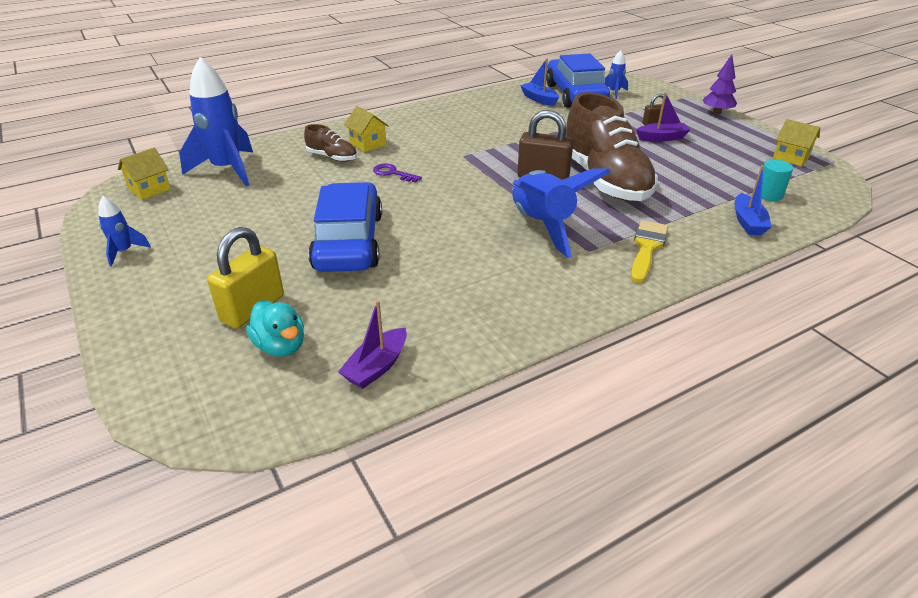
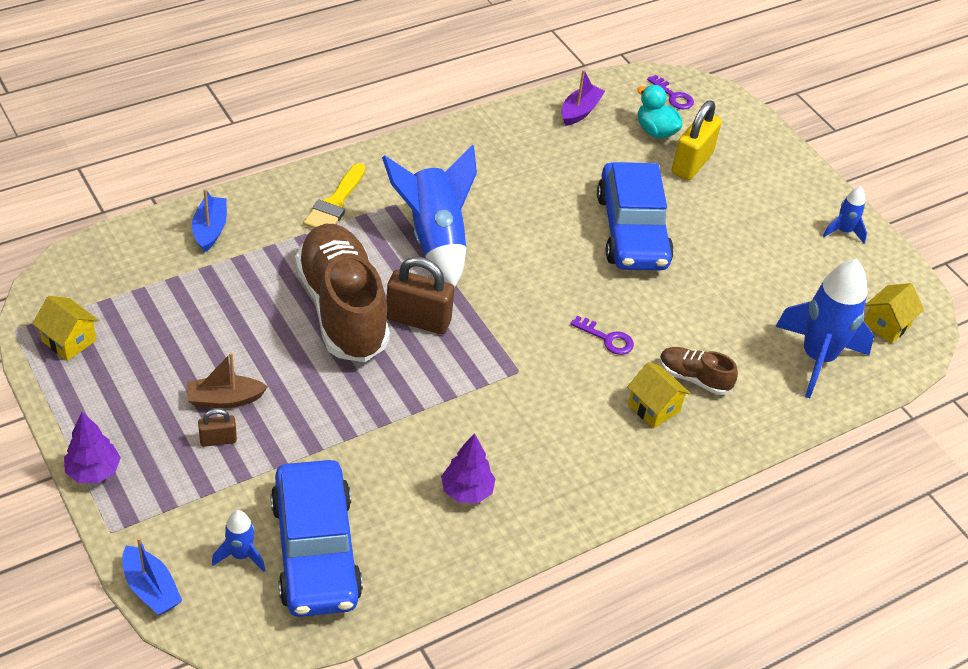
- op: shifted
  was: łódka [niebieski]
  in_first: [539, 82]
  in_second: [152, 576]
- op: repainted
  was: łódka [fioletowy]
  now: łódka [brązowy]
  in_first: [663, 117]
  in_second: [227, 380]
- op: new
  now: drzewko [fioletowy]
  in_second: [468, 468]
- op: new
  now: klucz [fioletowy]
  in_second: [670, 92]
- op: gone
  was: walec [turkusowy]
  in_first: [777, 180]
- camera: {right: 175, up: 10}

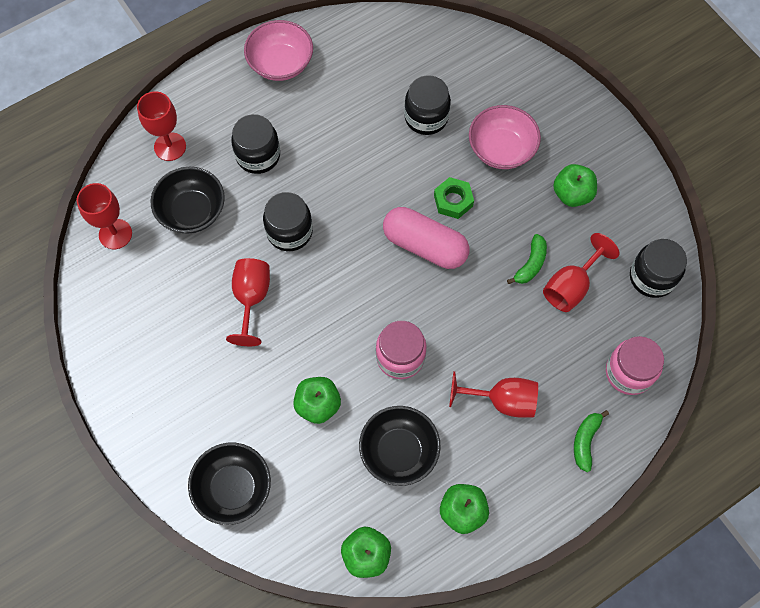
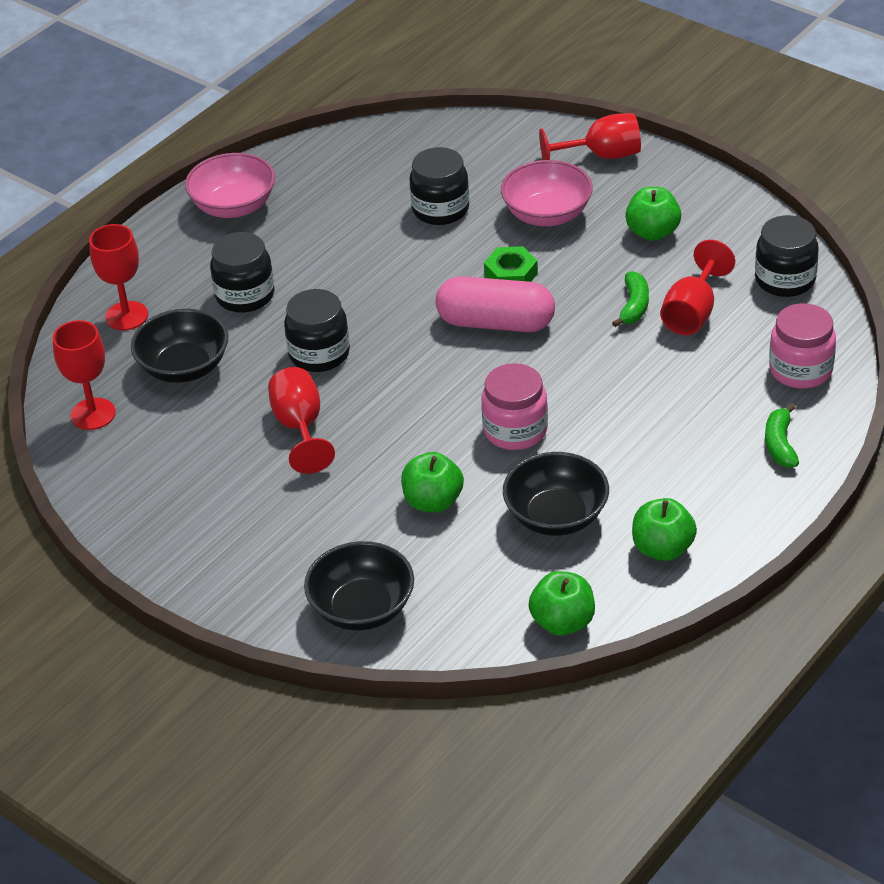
- op: shifted
  was: kielich [czerwony]
  in_first: [493, 394]
  in_second: [590, 136]
- camera: {right: -15, up: -25}

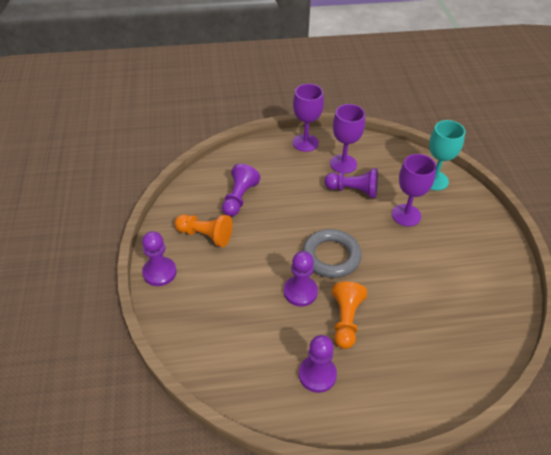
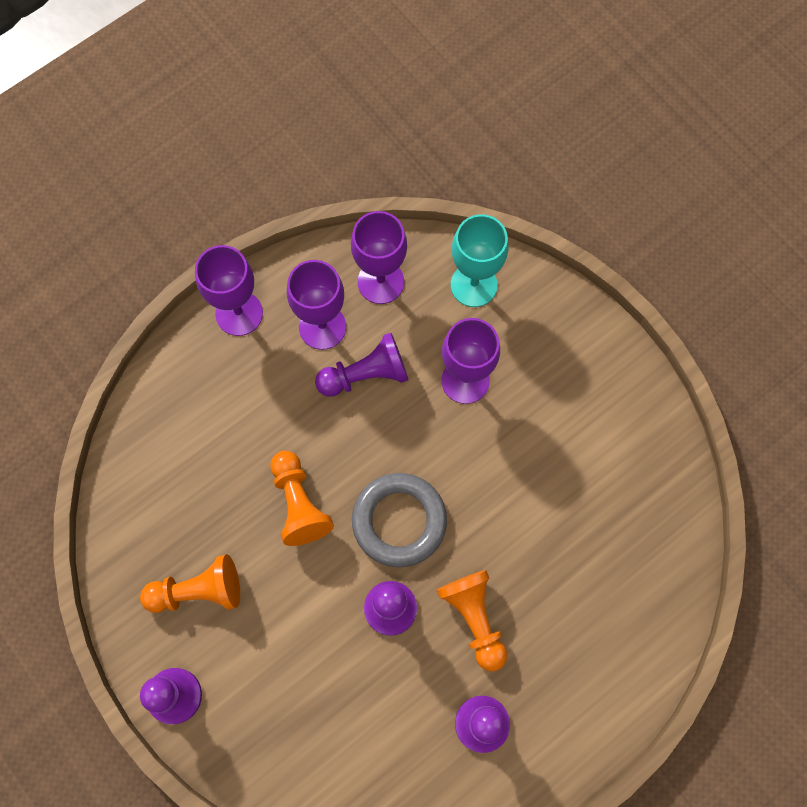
- op: new
  now: pionek [pomarańczowy]
  in_second: [302, 498]
- op: new
  now: kielich [fioletowy]
  in_second: [379, 257]
- op: gone
  was: pionek [fioletowy]
  in_first: [241, 190]
- camera: {right: -30, up: 25}

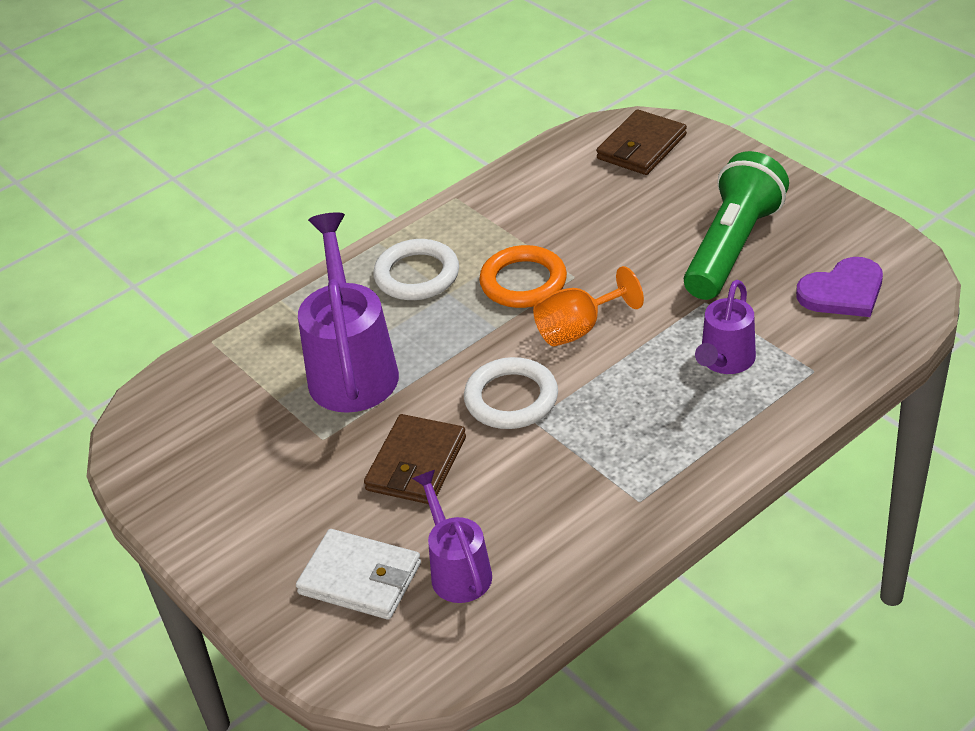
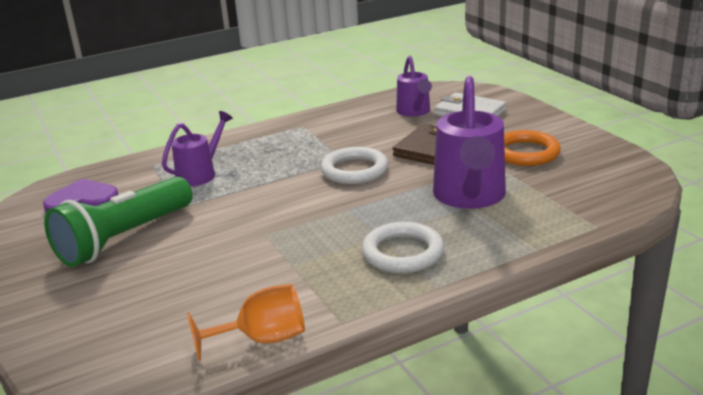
- op: shifted
  was: kielich [pomarańczowy]
  in_first: [588, 306]
  in_second: [246, 322]
- op: shifted
  was: pierścień [pomarańczowy]
  in_first: [523, 276]
  in_second: [532, 148]
- op: gone
  was: portfel [brązowy]
  in_first: [641, 142]
- camera: {right: -170, up: -15}

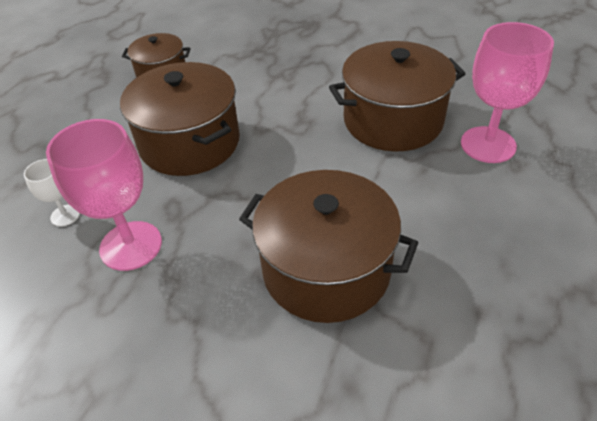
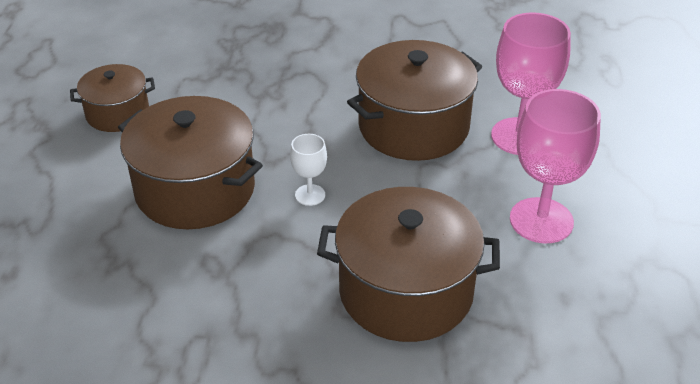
- op: shifted
  was: kielich [biały]
  in_first: [52, 193]
  in_second: [308, 170]
- op: shifted
  was: kielich [różowy]
  in_first: [104, 195]
  in_second: [555, 166]
- camera: {right: -20, up: -5}

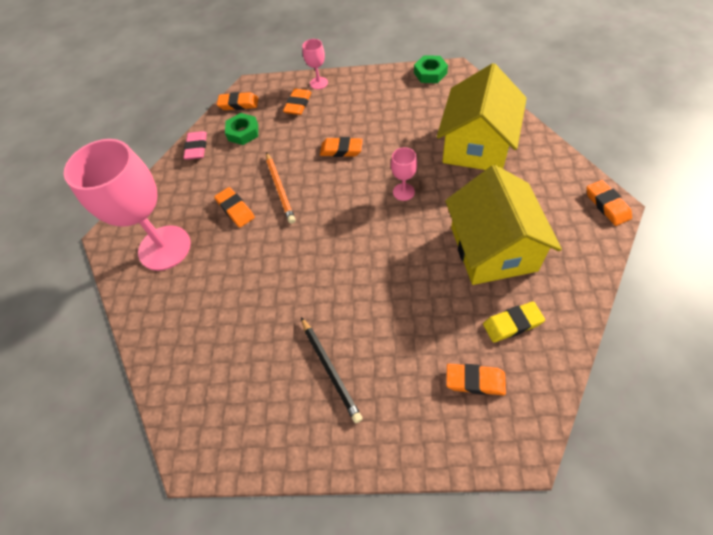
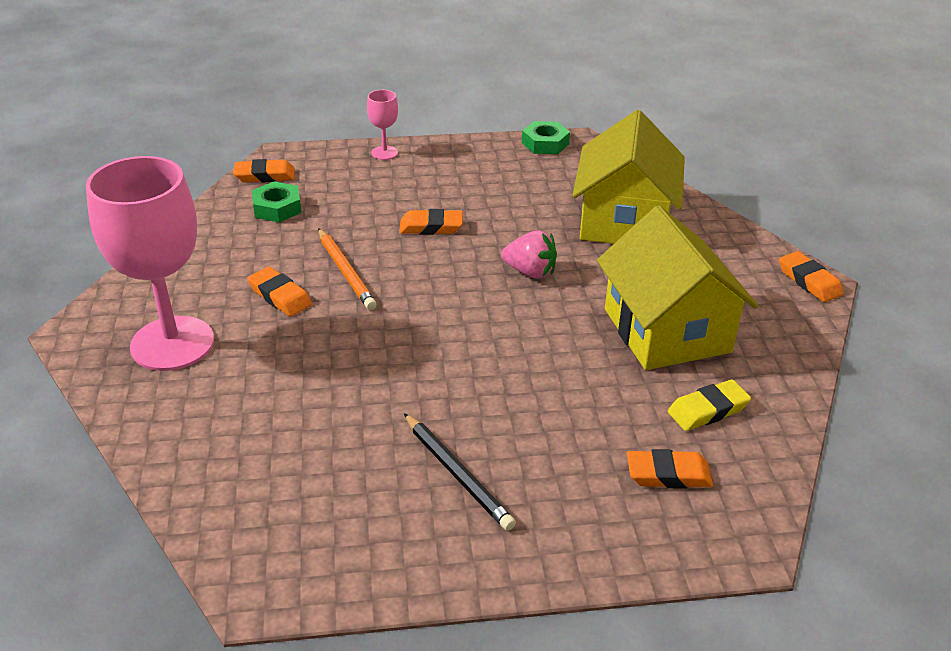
- op: swapped
  was: kielich [różowy]
  now: truskawka [różowy]
  in_first: [404, 174]
  in_second: [529, 254]
- op: gone
  was: gumka do mazania [różowy]
  in_first: [195, 145]
- op: gone
  was: gumka do mazania [pomarańczowy]
  in_first: [297, 102]
- camera: {right: -15, up: -20}

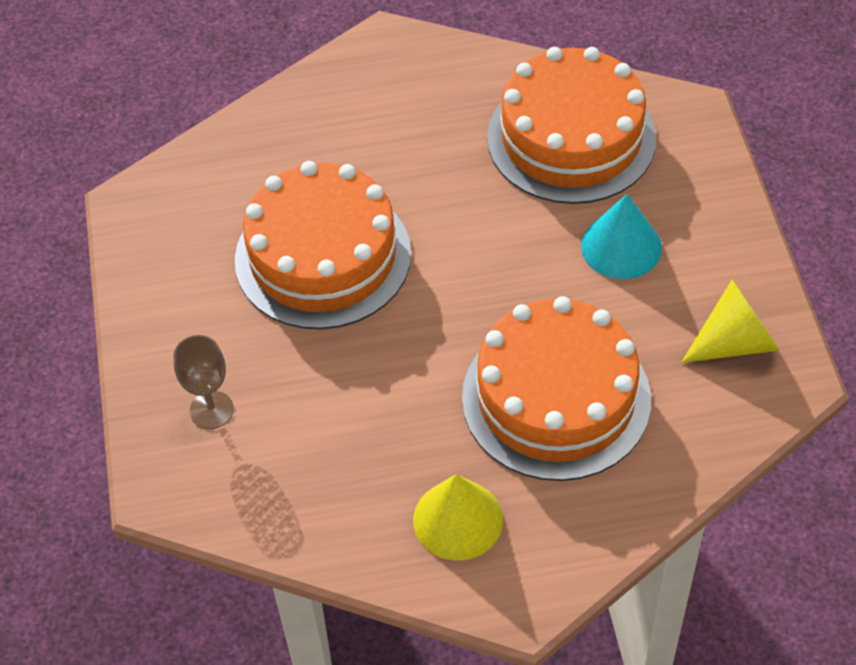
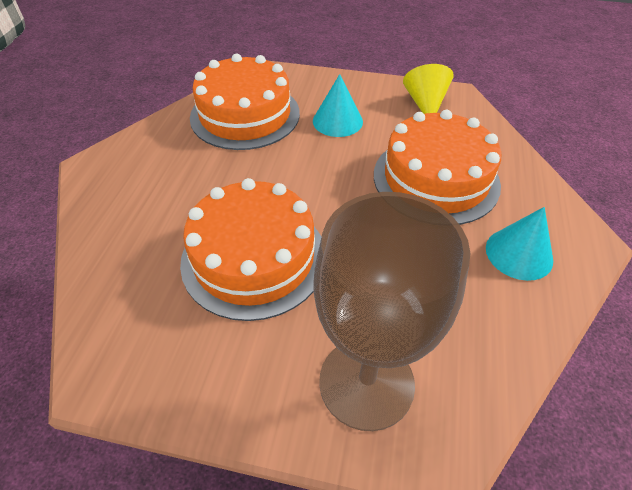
- op: scaled
  was: kielich [brązowy]
  in_first: [203, 382]
  in_second: [391, 311]
  ratio: 2.31
- op: repainted
  was: stożek [żółty]
  now: stożek [turkusowy]
  in_first: [458, 517]
  in_second: [519, 244]
- camera: {right: -70, up: -5}

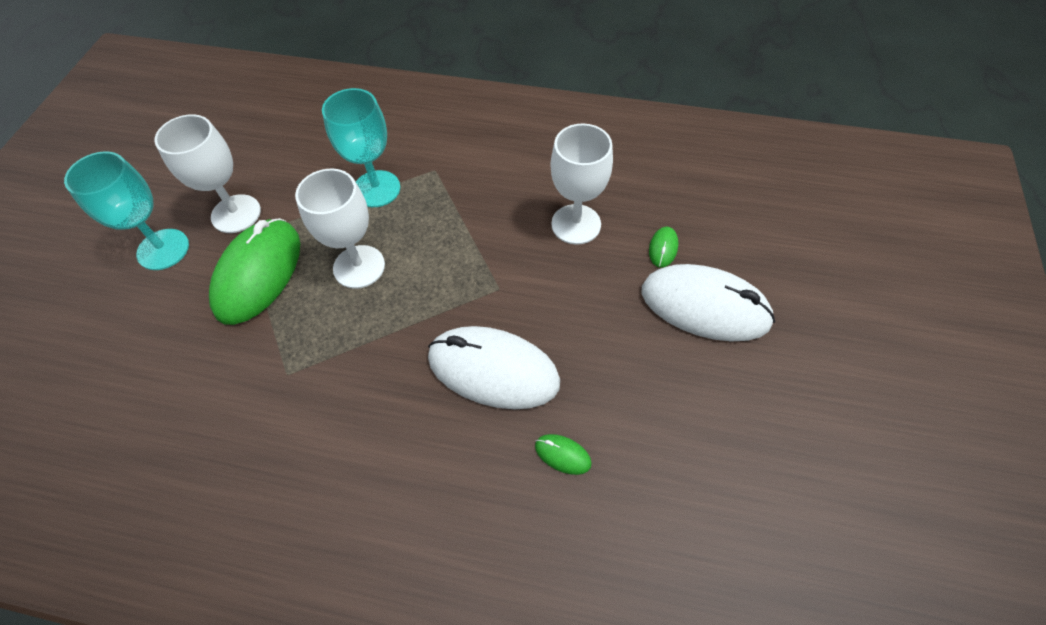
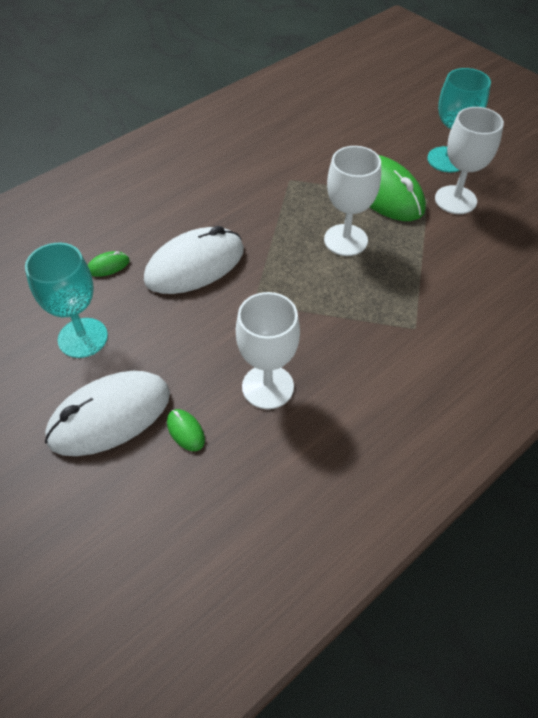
- op: shifted
  was: kielich [turkusowy]
  in_first: [361, 147]
  in_second: [66, 300]
- camera: {right: 125, up: -5}

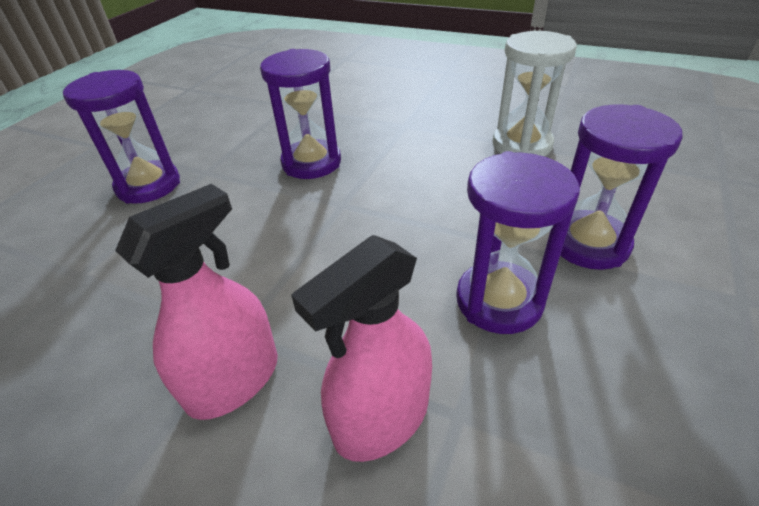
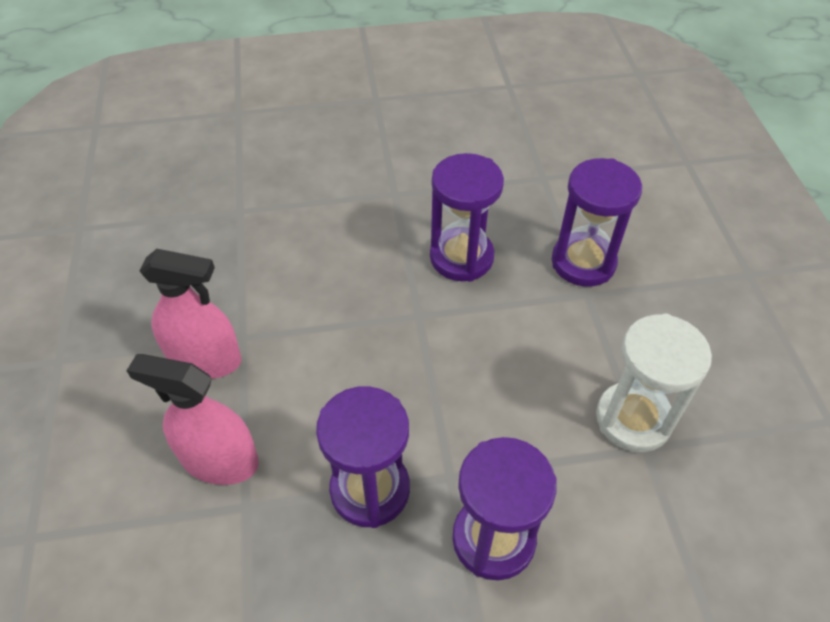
- op: shifted
  was: klepsydra [fioletowy]
  in_first: [121, 137]
  in_second: [597, 222]
- camera: {right: 55, up: 10}

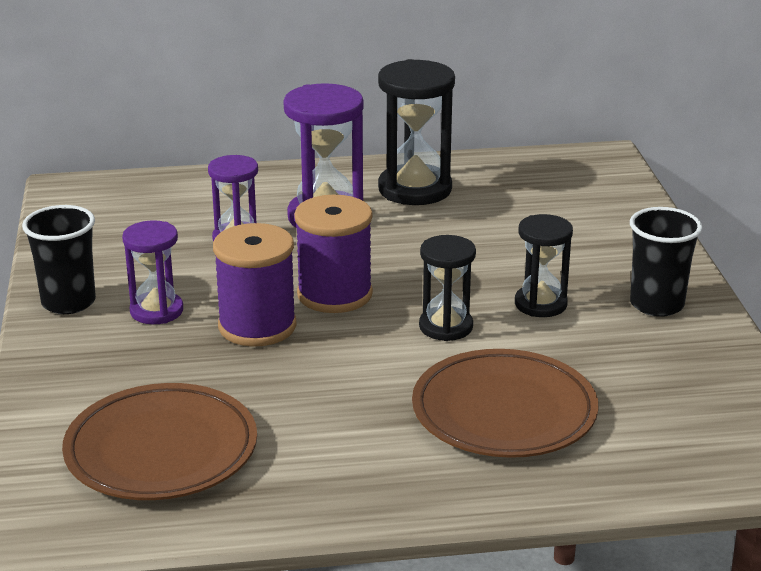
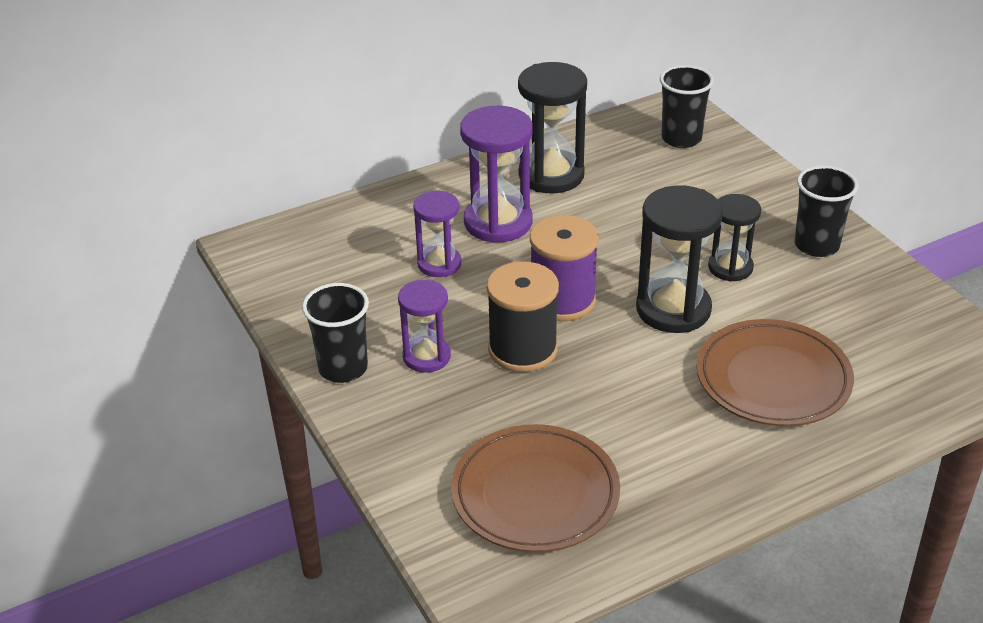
- op: repainted
  was: szpulka [fioletowy]
  now: szpulka [czarny]
  in_first: [255, 285]
  in_second: [523, 316]
- op: scaled
  was: klepsydra [czarny]
  in_first: [447, 288]
  in_second: [679, 259]
  ratio: 1.61
- op: new
  now: szklanka [czarny]
  in_second: [687, 106]
- camera: {right: -20, up: 10}

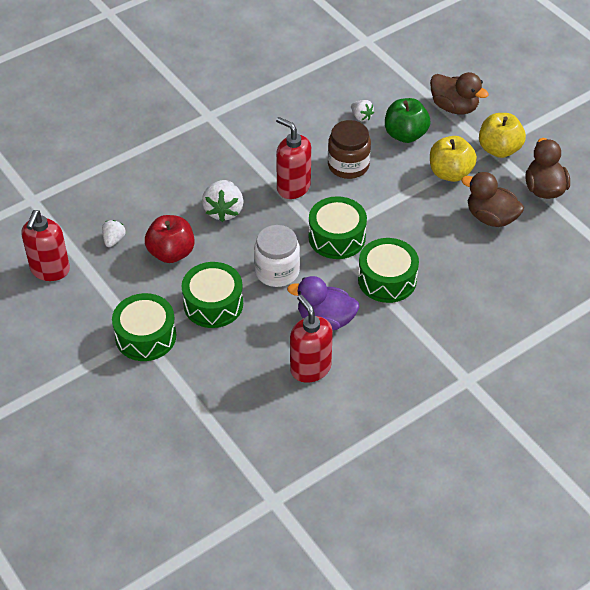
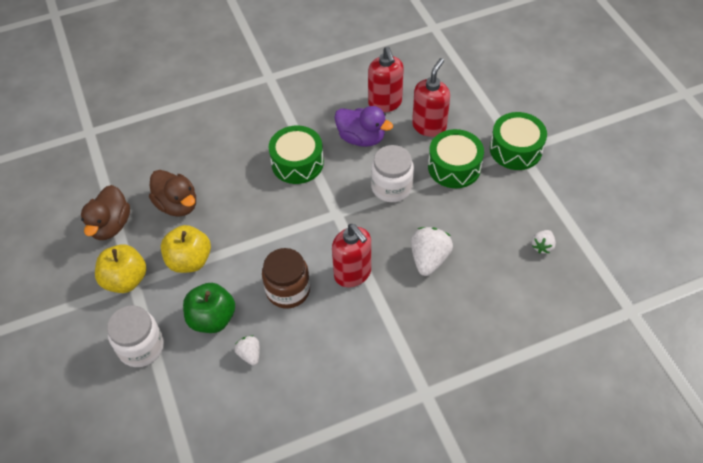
- op: swapped
  was: kaczka [brązowy]
  now: słoik [biały]
  in_first: [459, 93]
  in_second: [135, 336]
- op: shifted
  was: dozownik mydła [czerwony]
  in_first: [46, 245]
  in_second: [431, 97]
- op: gone
  was: jabłko [czerwony]
  in_first: [170, 239]
- op: gone
  was: bęben [zielony]
  in_first: [338, 227]
- camera: {right: -165, up: 5}

